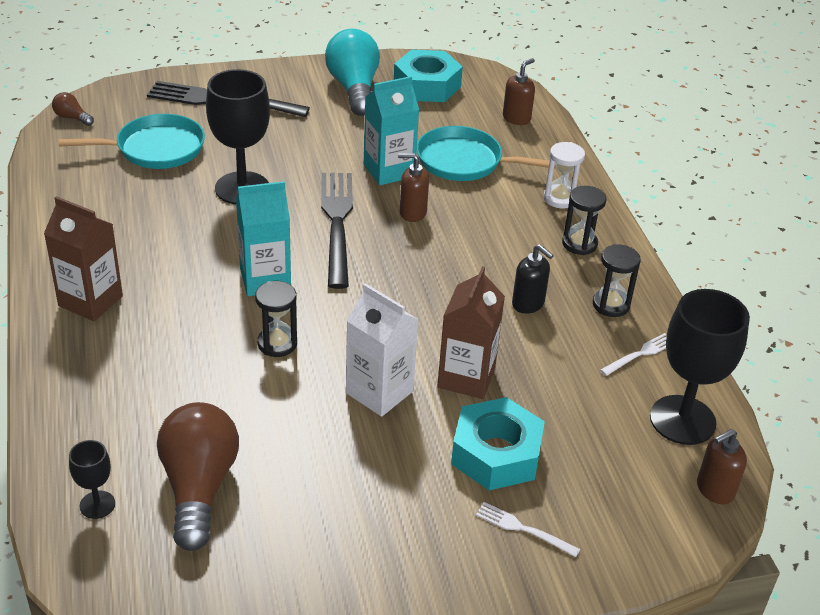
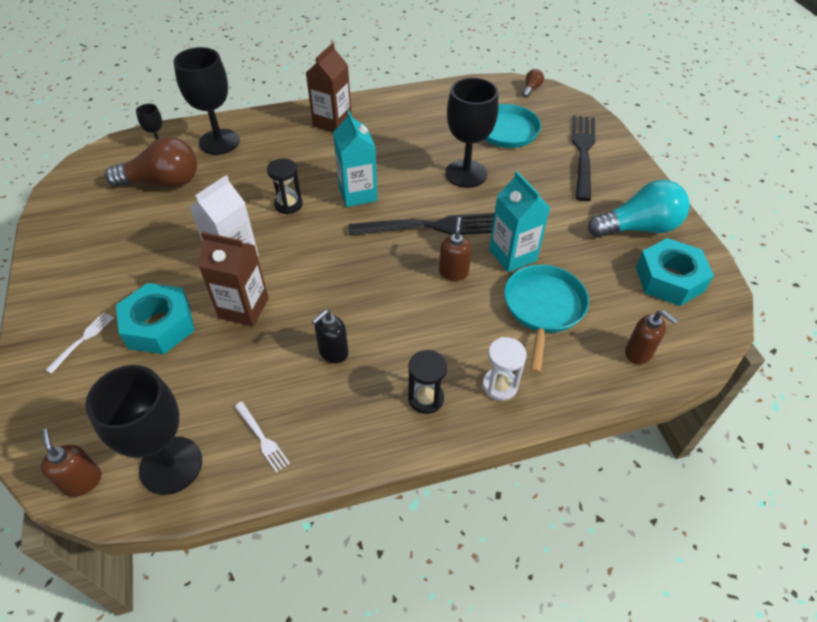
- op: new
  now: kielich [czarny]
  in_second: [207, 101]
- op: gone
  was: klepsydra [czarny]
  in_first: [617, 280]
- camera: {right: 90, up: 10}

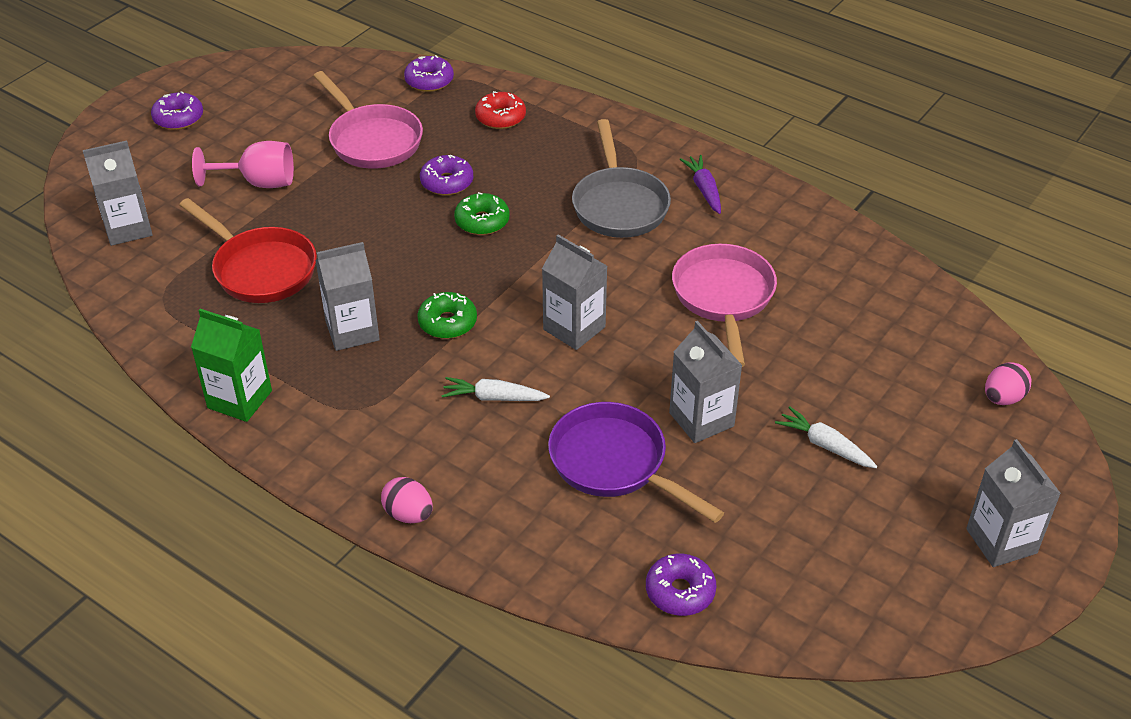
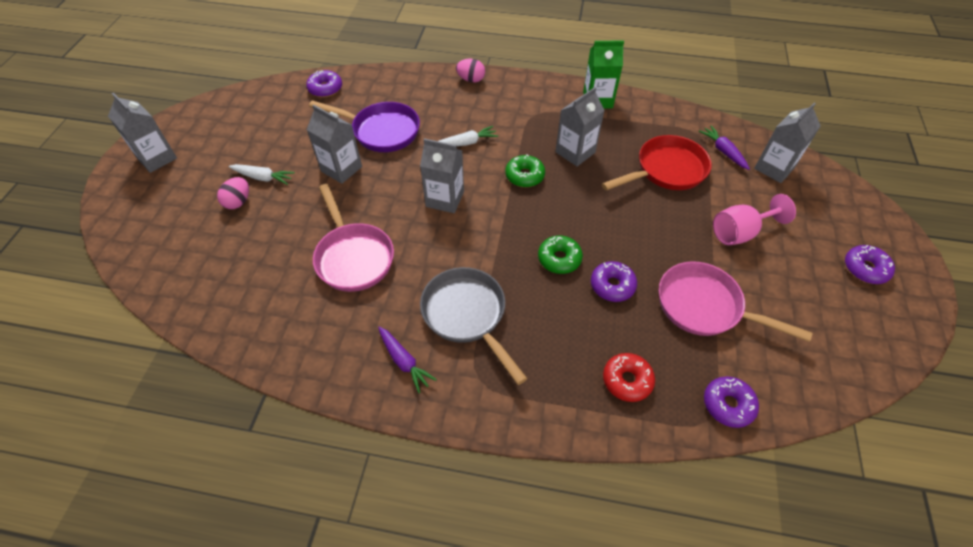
- op: shifted
  was: jajko [różowy]
  in_first: [1008, 383]
  in_second: [233, 193]
- op: rotated
  was: patelnia [czerwony]
  in_first: [248, 250]
  in_second: [657, 163]
  clockwise: 135
- op: new
  now: marchewka [fioletowy]
  in_second: [724, 148]
- camera: {right: 155, up: 10}

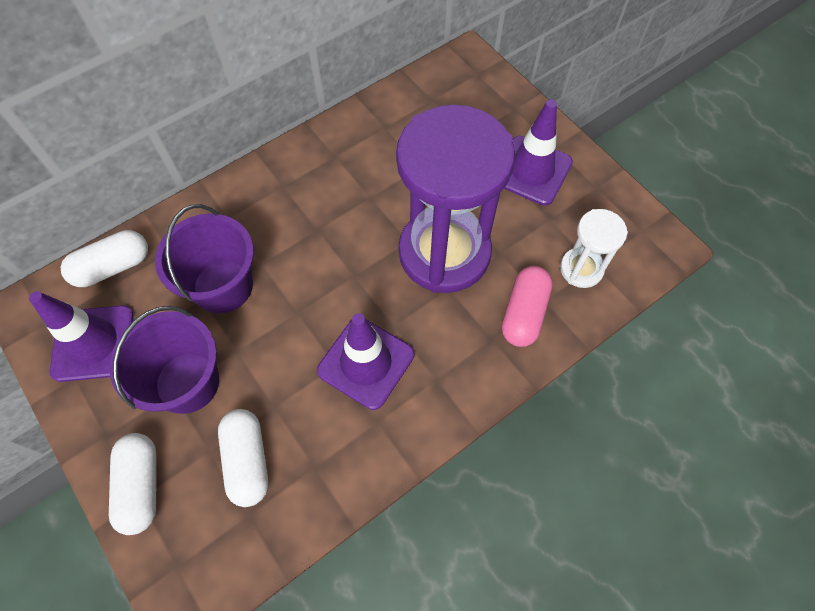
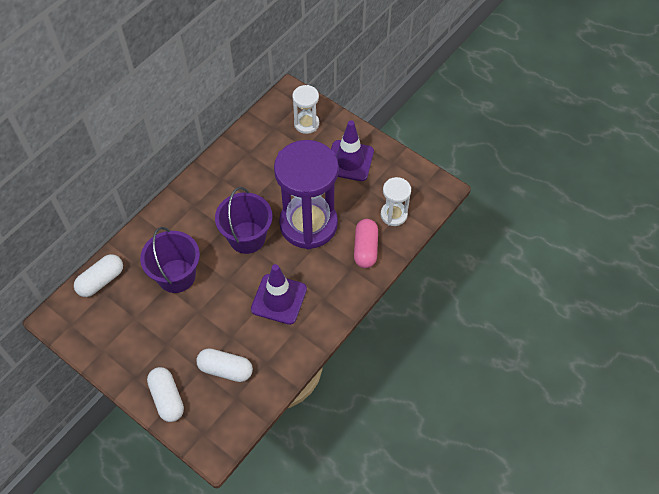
- op: rotated
  was: kapsułka [biały]
  in_first: [243, 458]
  in_second: [224, 365]
  clockwise: -45
- op: shifted
  was: wiadro [fioletowy]
  in_first: [164, 360]
  in_second: [244, 220]
- op: new
  now: klepsydra [biały]
  in_second: [305, 109]
- op: gone
  was: pachołek [fioletowy]
  in_first: [81, 336]
- camera: {right: -15, up: -5}

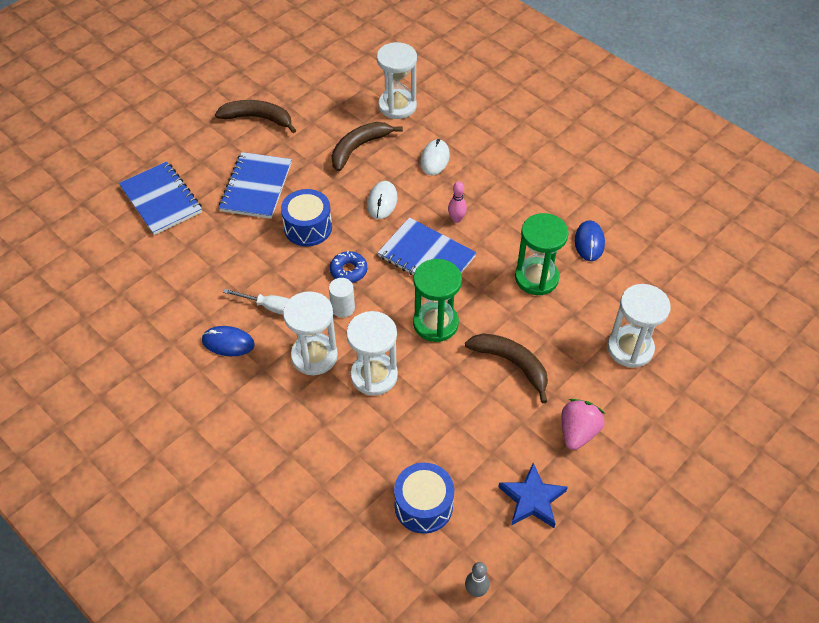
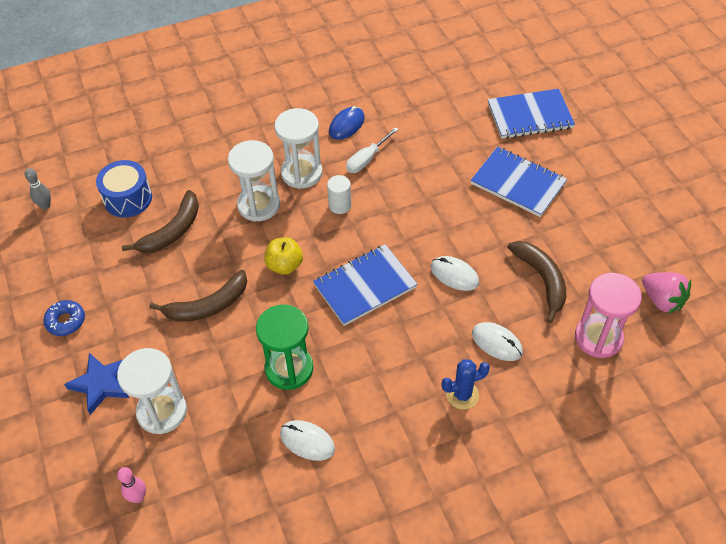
- op: shifted
  was: donut [niebieski]
  in_first: [348, 267]
  in_second: [64, 318]
- op: shifted
  was: gwiazda [niebieski]
  in_first: [533, 495]
  in_second: [96, 384]
- op: shifted
  was: kręgiel [różowy]
  in_first: [457, 202]
  in_second: [131, 485]
- op: shifted
  was: banan [brązowy]
  in_first: [255, 116]
  in_second: [160, 221]
- op: swapped
  was: klepsydra [zielony]
  now: jabłko [żółty]
  in_first: [437, 300]
  in_second: [283, 256]
- op: repainted
  was: myszka [niebieski]
  now: myszka [biały]
  in_first: [590, 240]
  in_second: [307, 440]
- op: new
  now: kaktus [niebieski]
  in_second: [465, 384]
- op: repainted
  was: klepsydra [biały]
  now: klepsydra [różowy]
  in_first: [397, 80]
  in_second: [608, 315]
- op: shifted
  was: truskawka [różowy]
  in_first: [583, 424]
  in_second: [666, 293]
- op: gone
  was: bęben [niebieski]
  in_first: [306, 217]
- camera: {right: 115, up: 0}

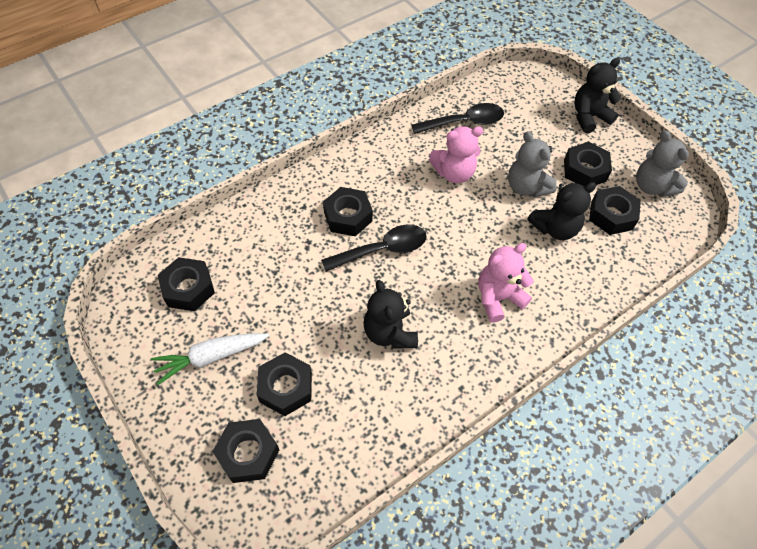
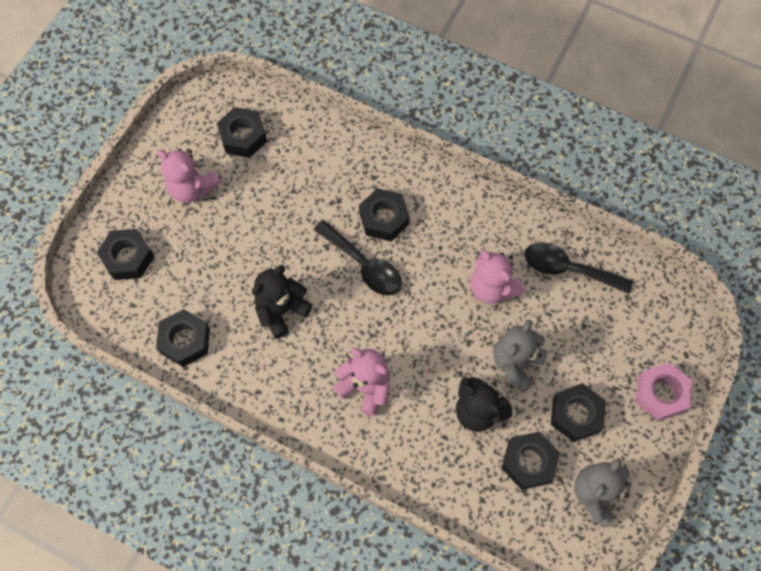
- op: shifted
  was: nakrętka [czarny]
  in_first: [284, 384]
  in_second: [183, 338]
- op: swapped
  was: marchewka [biały]
  now: miś [różowy]
  in_first: [210, 359]
  in_second: [189, 176]
- op: rotated
  was: łyżka [czarny]
  in_first: [457, 118]
  in_second: [578, 268]
  clockwise: 150
- op: swapped
  was: miś [czarny]
  now: nakrętka [różowy]
  in_first: [597, 95]
  in_second: [663, 392]
- camera: {right: 65, up: 10}

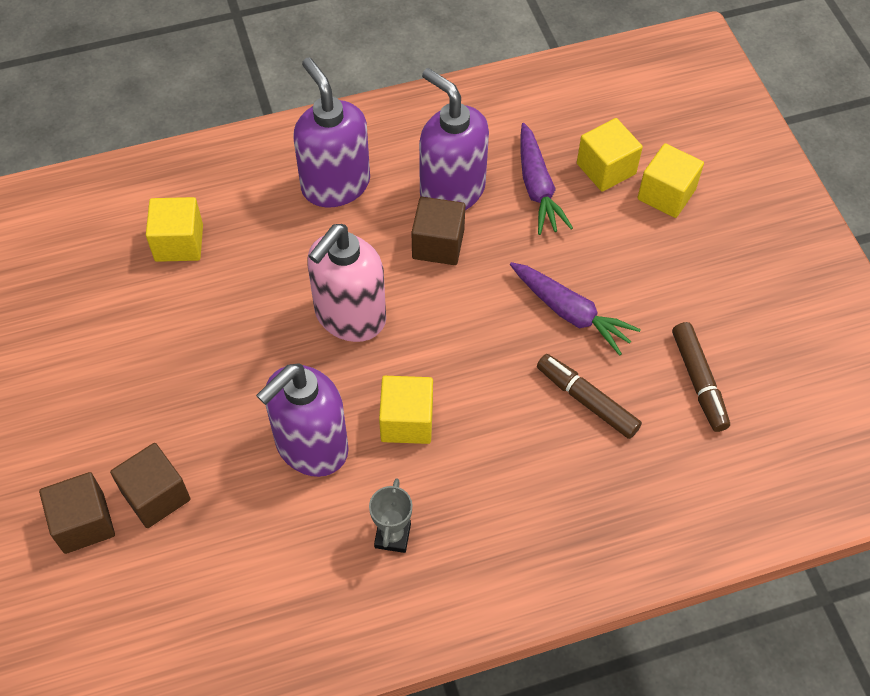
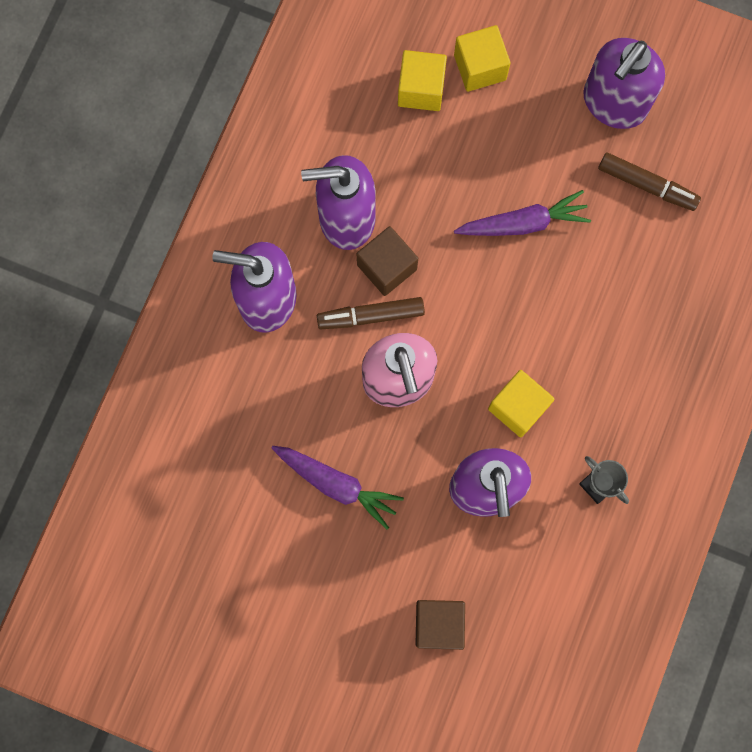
- op: shifted
  was: marchewka [fioletowy]
  in_first: [546, 179]
  in_second: [338, 487]
- op: shifted
  was: flamaster [brązowy]
  in_first: [589, 396]
  in_second: [371, 313]
- op: new
  now: dozownik mydła [fioletowy]
  in_second: [624, 83]
- op: gone
  was: sześcian [brązowy]
  in_first: [77, 513]
- op: gone
  was: sześcian [żółty]
  in_first: [174, 229]
- camera: {right: -50, up: 20}

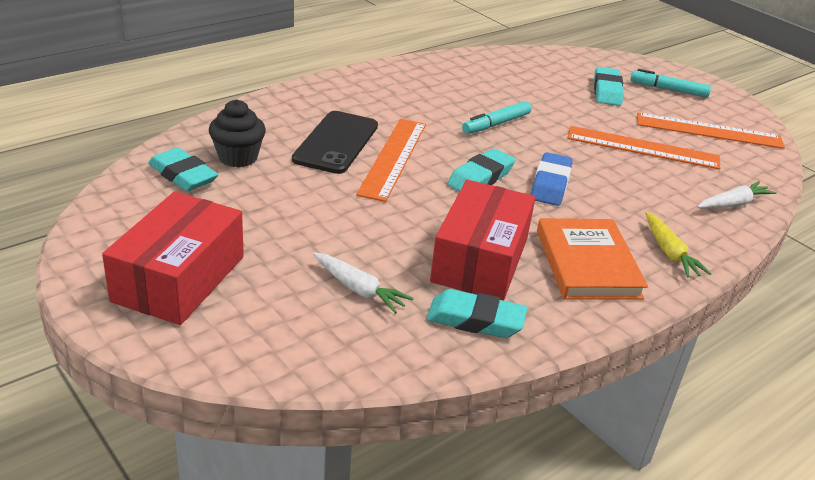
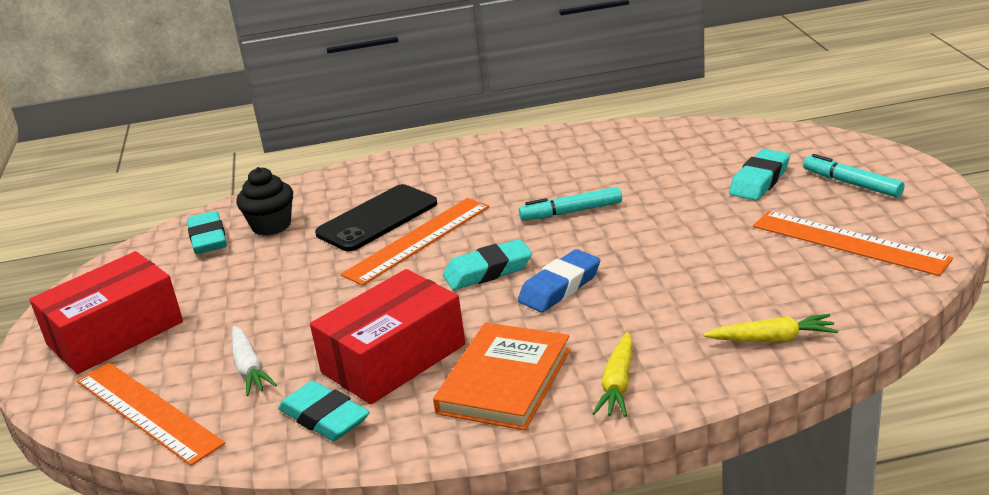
- op: shifted
  was: linijka [pomarańczowy]
  in_first: [643, 148]
  in_second: [151, 414]
- op: repainted
  was: marchewka [biały]
  now: marchewka [żółty]
  in_first: [737, 195]
  in_second: [770, 328]
- camera: {right: 35, up: -5}

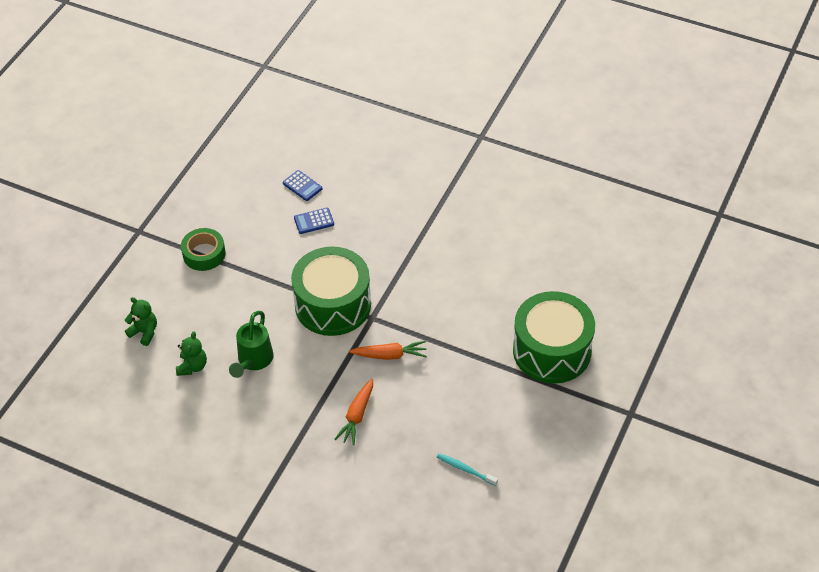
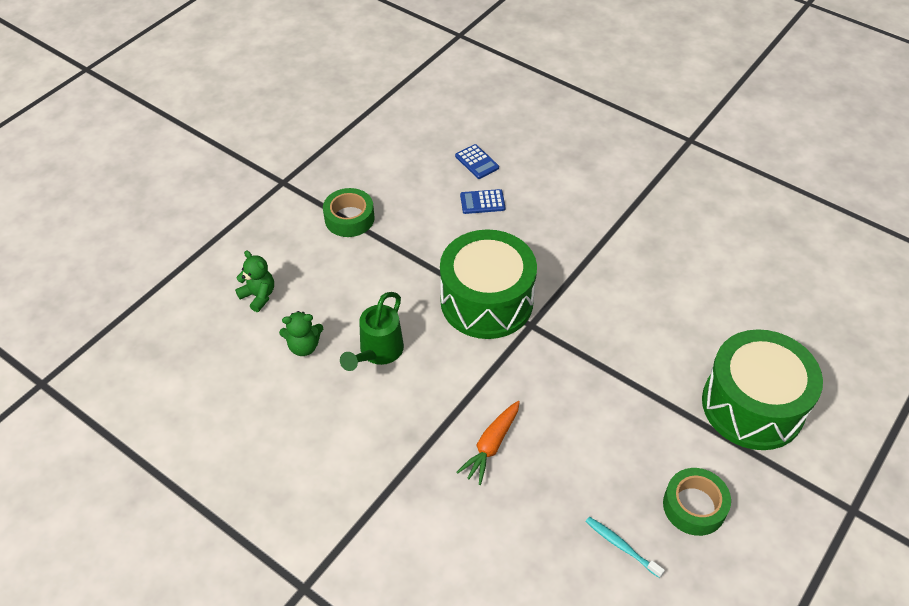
- op: rotated
  was: miś [zielony]
  in_first: [191, 354]
  in_second: [301, 333]
  clockwise: 60
- op: new
  now: taśma klejąca [zielony]
  in_second: [697, 502]
- op: gone
  was: marchewka [pomarańczowy]
  in_first: [388, 350]
- camera: {right: 10, up: 0}

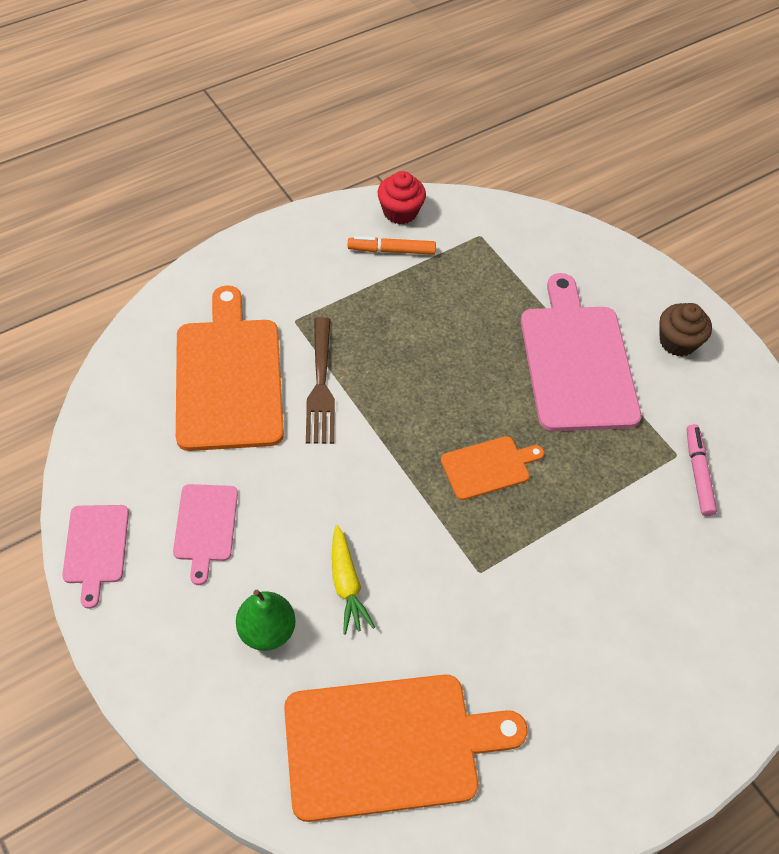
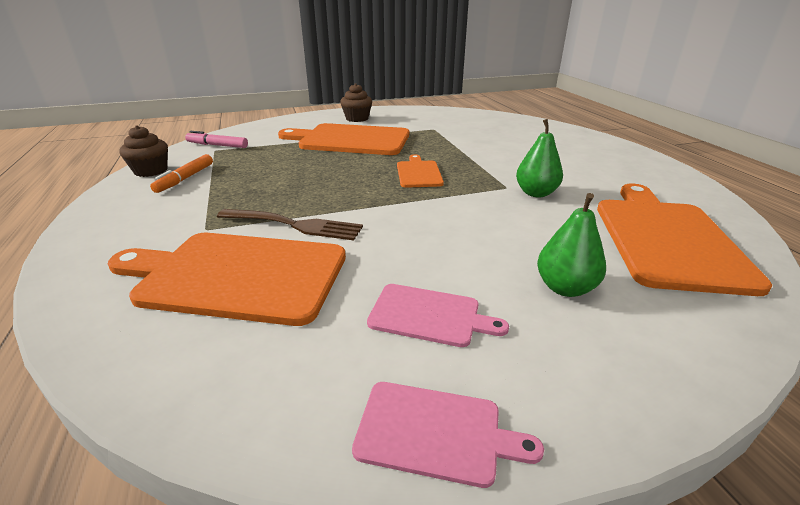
- op: repainted
  was: muffinka [czerwony]
  now: muffinka [brązowy]
  in_first: [401, 197]
  in_second: [143, 151]
- op: shifted
  was: flamaster [różowy]
  in_first: [702, 470]
  in_second: [216, 139]
- op: repainted
  was: deska do krojenia [różowy]
  now: deska do krojenia [pomarańczowy]
  in_first: [581, 352]
  in_second: [343, 139]
- op: new
  now: gruszka [zielony]
  in_second: [539, 158]
- op: gone
  was: marchewka [żółty]
  in_first: [353, 580]
- camera: {right: -70, up: -25}

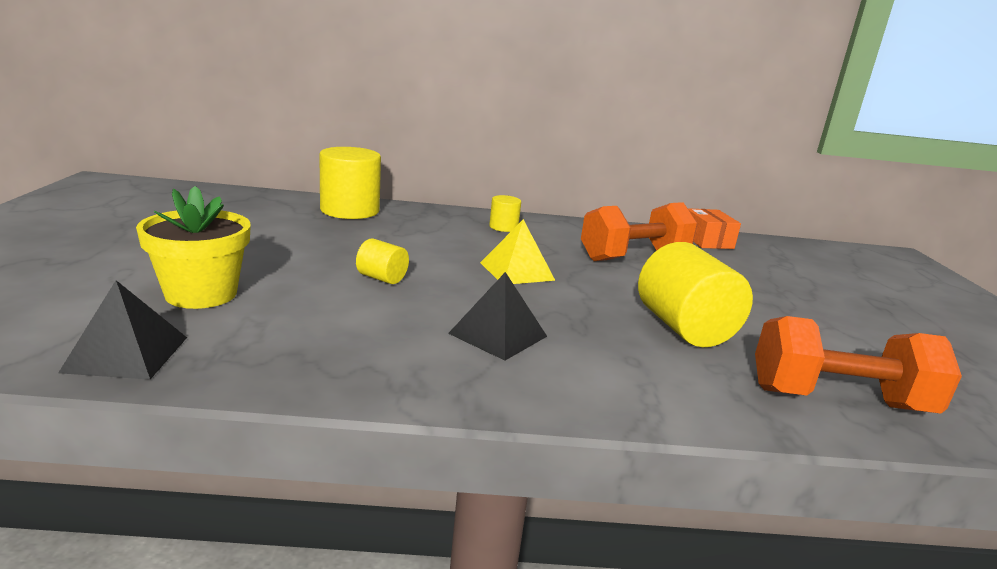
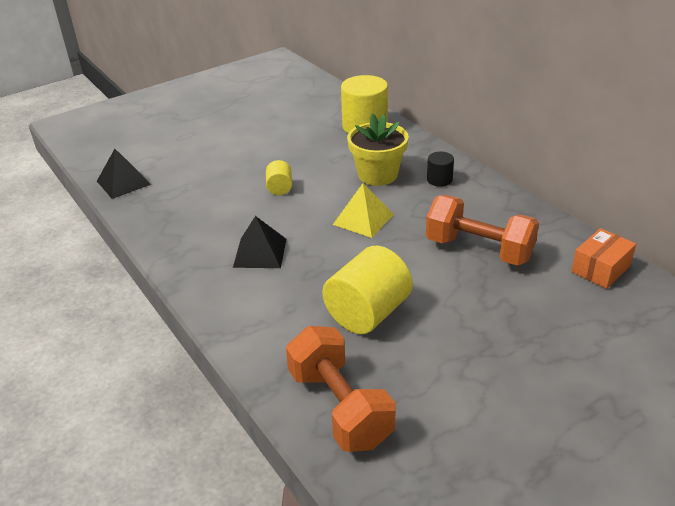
- op: shifted
  was: doniczka [żółty]
  in_first: [193, 247]
  in_second: [378, 149]
- op: repainted
  was: walec [żółty]
  now: walec [czarny]
  in_first: [505, 213]
  in_second: [440, 169]
- camera: {right: 60, up: 15}

